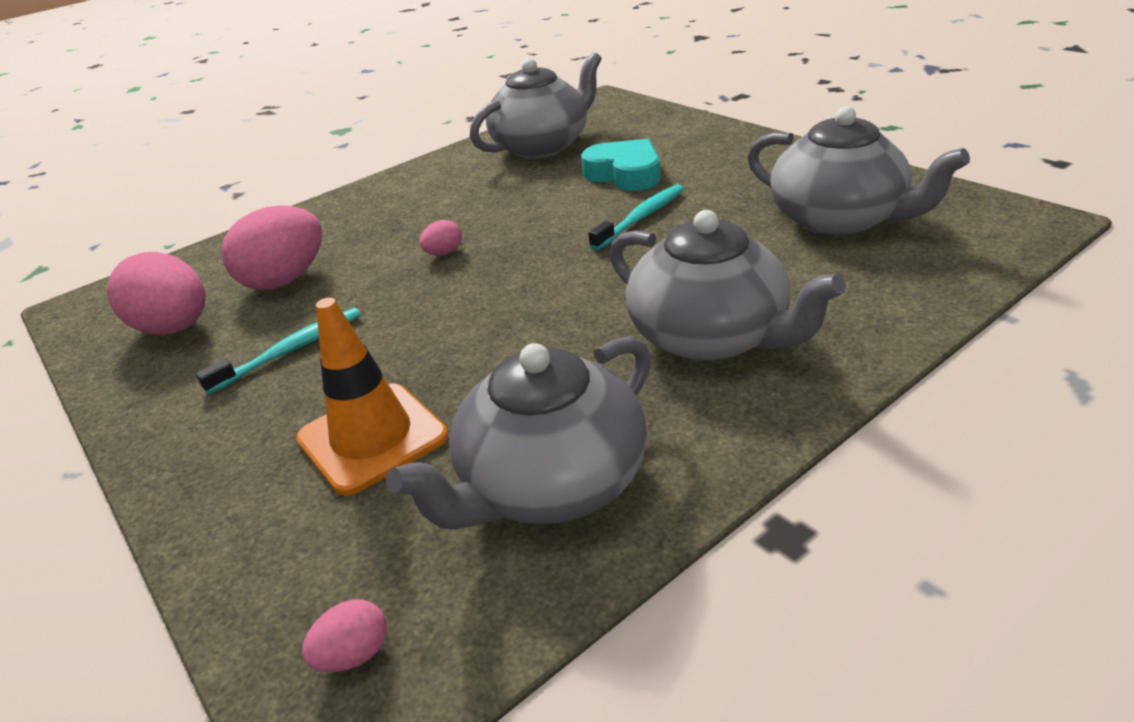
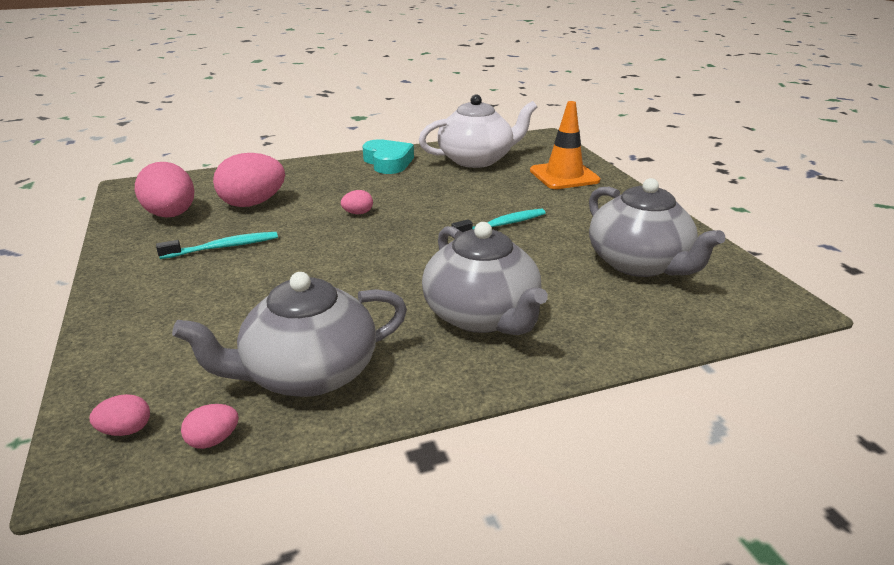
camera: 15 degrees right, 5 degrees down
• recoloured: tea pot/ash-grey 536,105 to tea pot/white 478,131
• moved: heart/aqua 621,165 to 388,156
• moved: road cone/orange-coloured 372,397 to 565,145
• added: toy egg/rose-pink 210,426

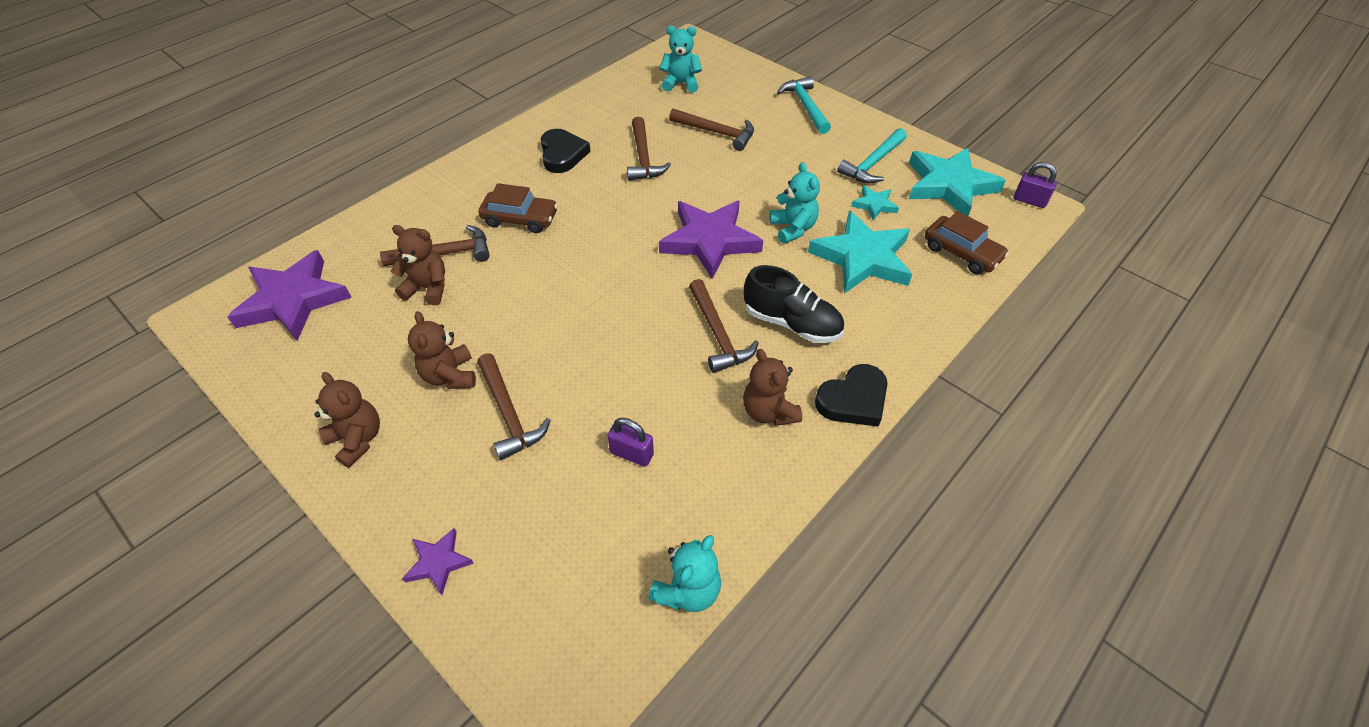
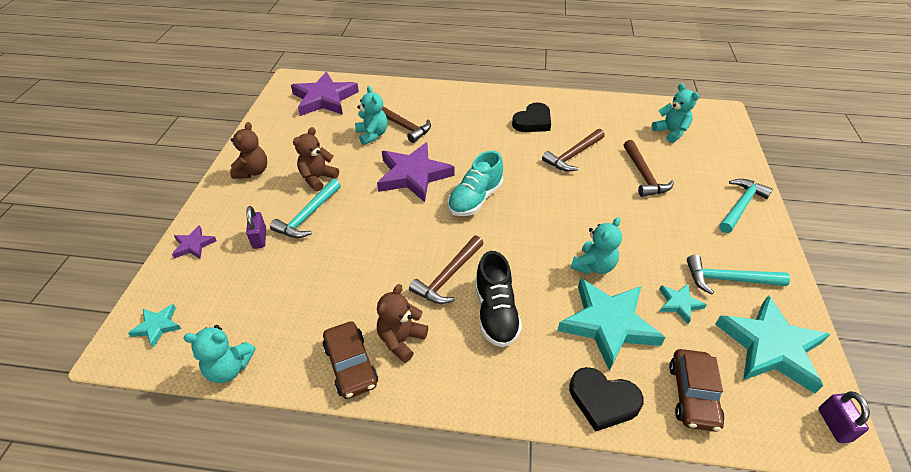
camera: 55 degrees right, 5 degrees down
• moved: car/russet 518,208 to 350,360
• moved: five-pointed star/royal purple 711,240 to 416,172
• recoloured: teddy/russet 418,265 to teddy/aqua 371,115
• recoloured: hammer/russet 514,406 to hammer/aqua 305,208
• moved: heart/black 851,395 to 606,399
• moved: small lock/royal purple 630,442 to 256,227
• added: lace-up shoe/aqua 475,183
• added: five-pointed star/aqua 154,326

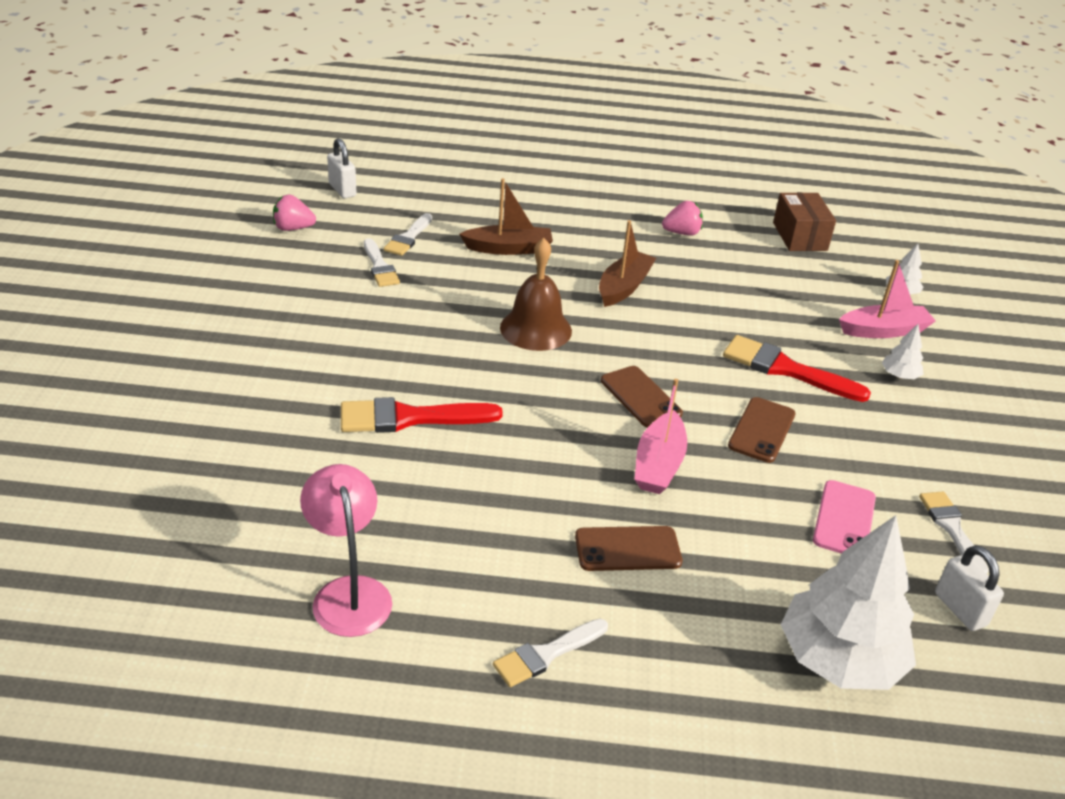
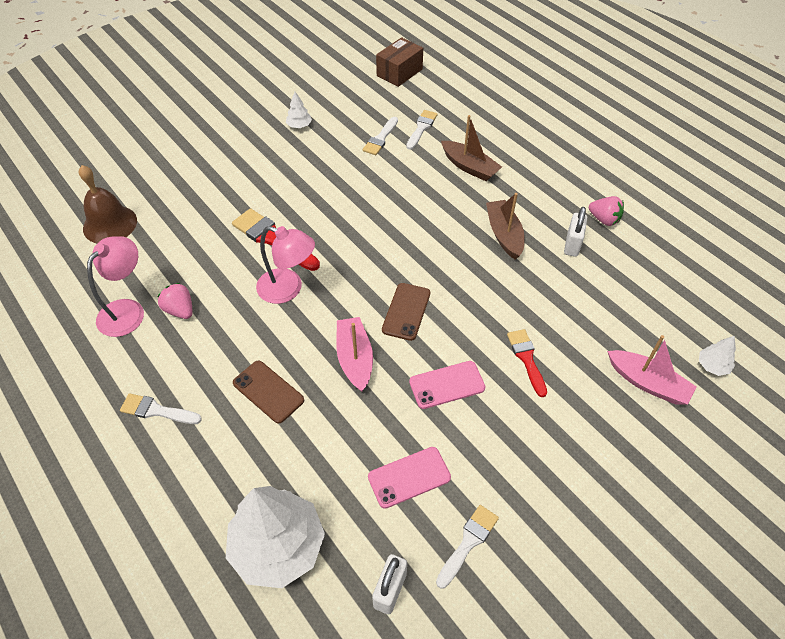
camera: 50 degrees right, 15 degrees up
• moved: small lock/white 341,168 to 575,232
• moved: package/russet 804,221 to 399,62
• moved: strawberry/rose-pink 294,213 to 174,301
• turned: paint brush/white 408,234 = 422,129 135 degrees clockwise
• turned: boat/russet 627,263 = 505,226 90 degrees counterclockwise
• moved: bell/russet 536,294 to 108,204
• moved: toy tree/white 902,351 to 299,110
• resized: paint brush/scarlet 797,368 = 527,363 x0.64
• turned: boat/rose-pink 661,436 = 354,354 105 degrees clockwise
• recoloured: smartphone/russet 761,430 to smartphone/rose-pink 447,385
• added: reading lamp/rose-pink 285,265

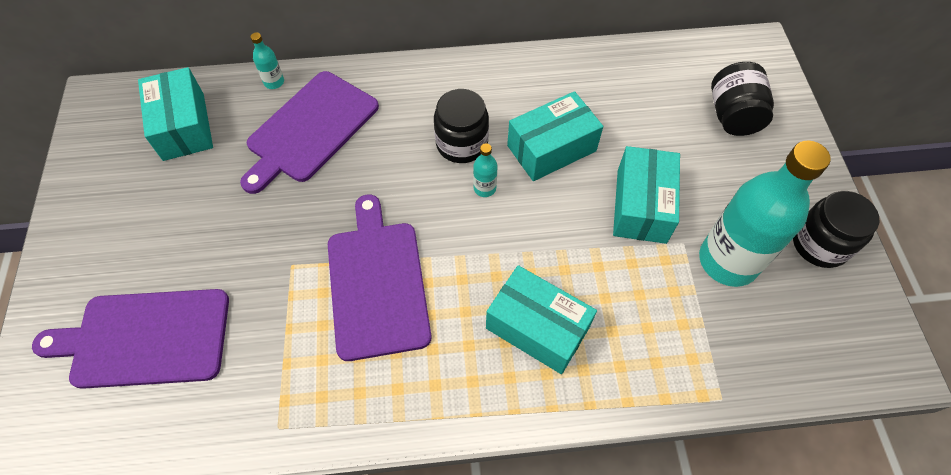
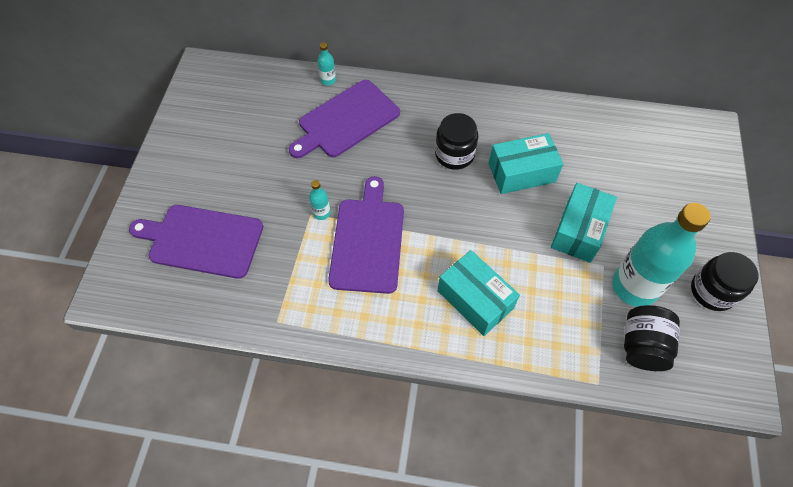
camera: 15 degrees right, 0 degrees up
• moved: jam jar/black 742,99 to 652,338
• removed: package/aqua 175,114
• moved: bottle/aqua 485,170 to 320,200

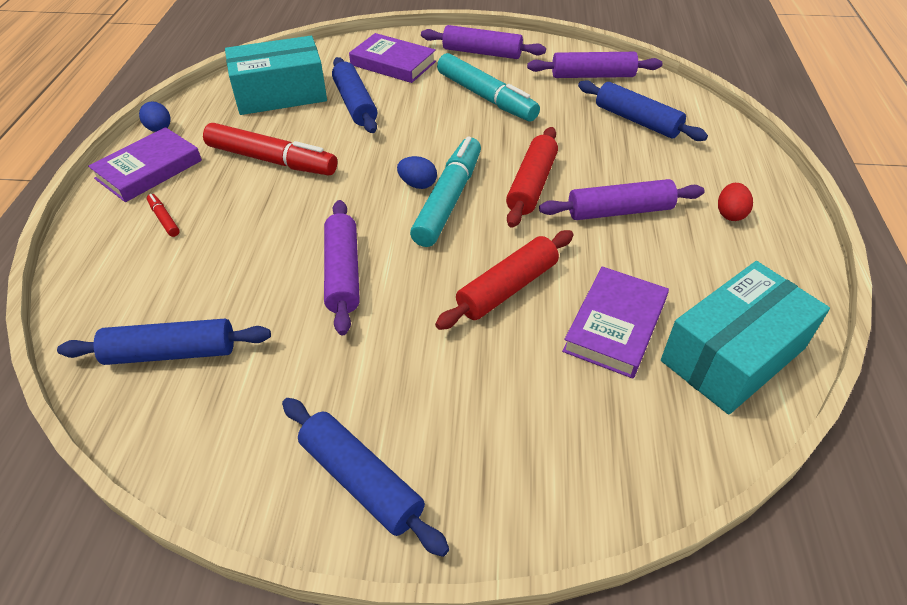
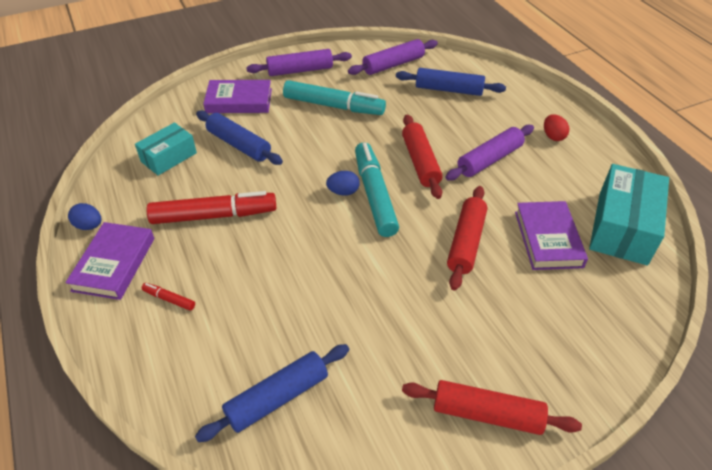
camera: 30 degrees left, 0 degrees up
• resized: package/aqua 276,75 = 166,149 x0.61
• removed: pastry roller/royal purple 342,267
• recoloured: pastry roller/cobalt 365,477 to pastry roller/scarlet 492,407

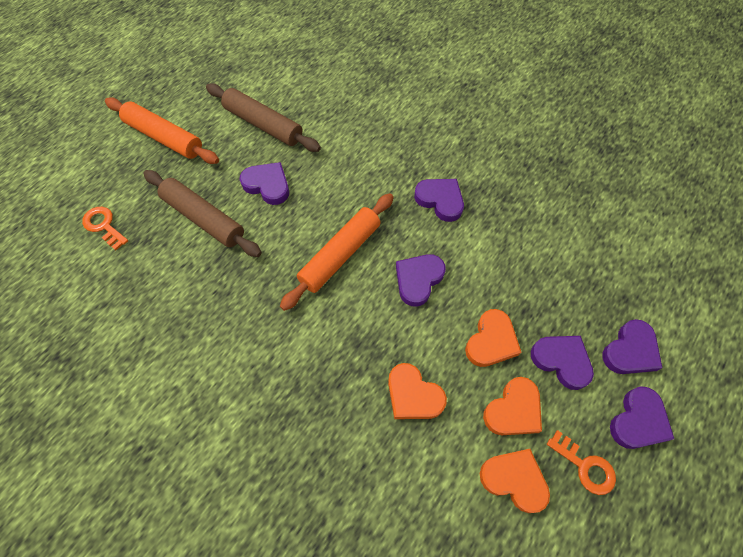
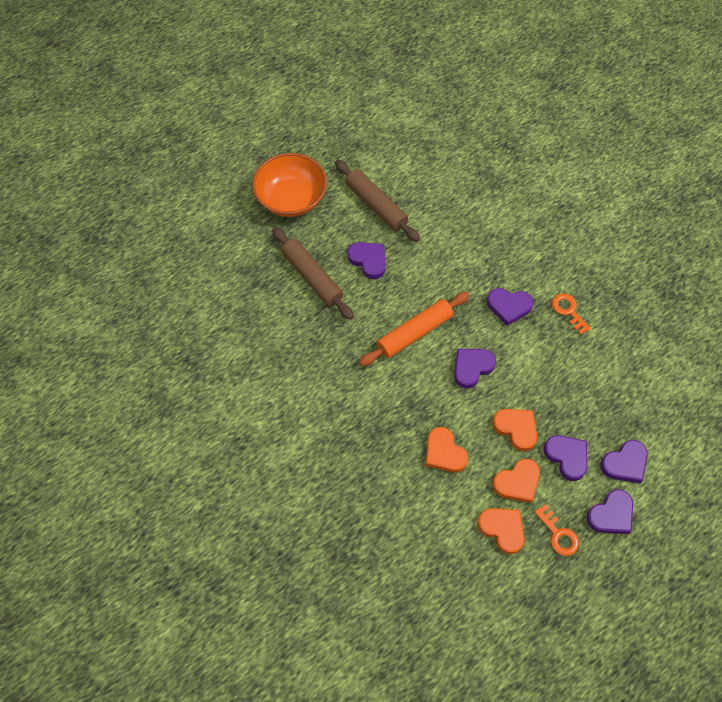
camera: 15 degrees right, 0 degrees up
• replaced: pastry roller/orange-coloured 162,130 to bowl/orange-coloured 289,185
• turned: heart/royal purple 439,200 = 510,307 135 degrees clockwise
• moved: door key/orange-coloured 105,228 to 571,314
• turned: heart/orange-coloured 493,338 = 514,430 90 degrees counterclockwise

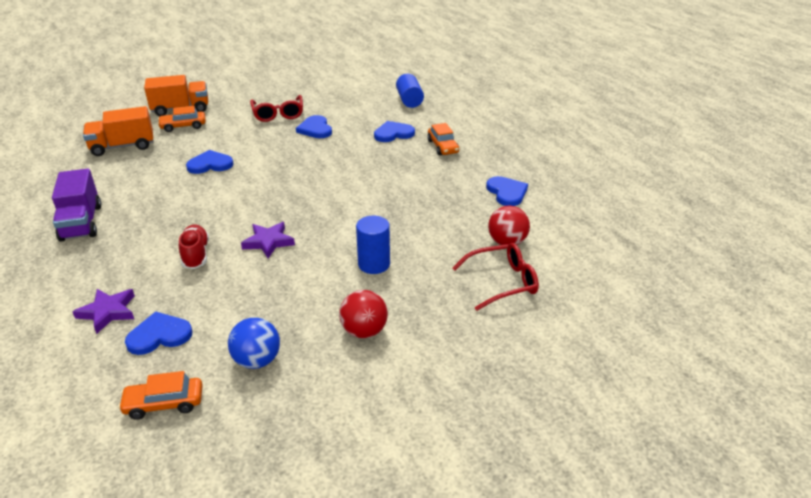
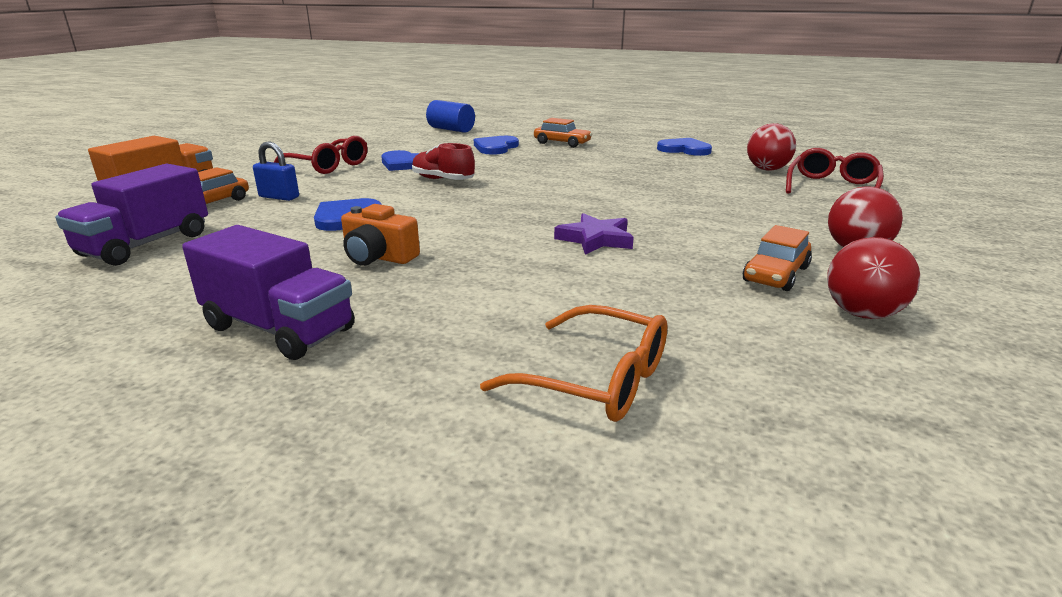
camera: 45 degrees left, 10 degrees down
• recoloured: truck/orange-coloured 118,131 to truck/royal purple 131,215
• removed: solid cylinder/cobalt 373,245
• moved: lace-up shoe/scarlet 194,247 to 443,161
• replaced: five-pointed star/royal purple 103,311 to glasses/orange-coloured 574,363
• removed: heart/cobalt 158,333
• recoloured: ball/cobalt 254,343 to ball/scarlet 873,278
• moved: car/orange-coloured 160,395 to 777,258
• added: small lock/cobalt 276,171
• added: camera/orange-coloured 380,235

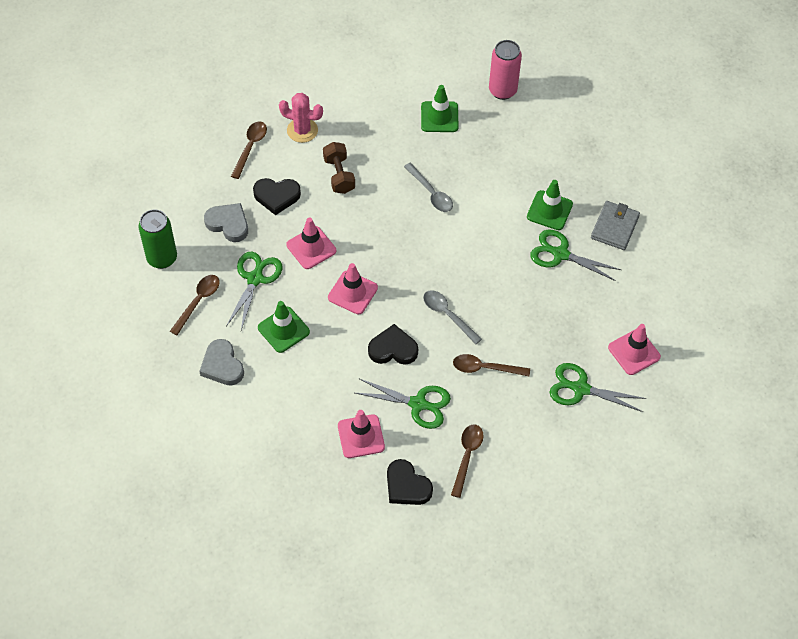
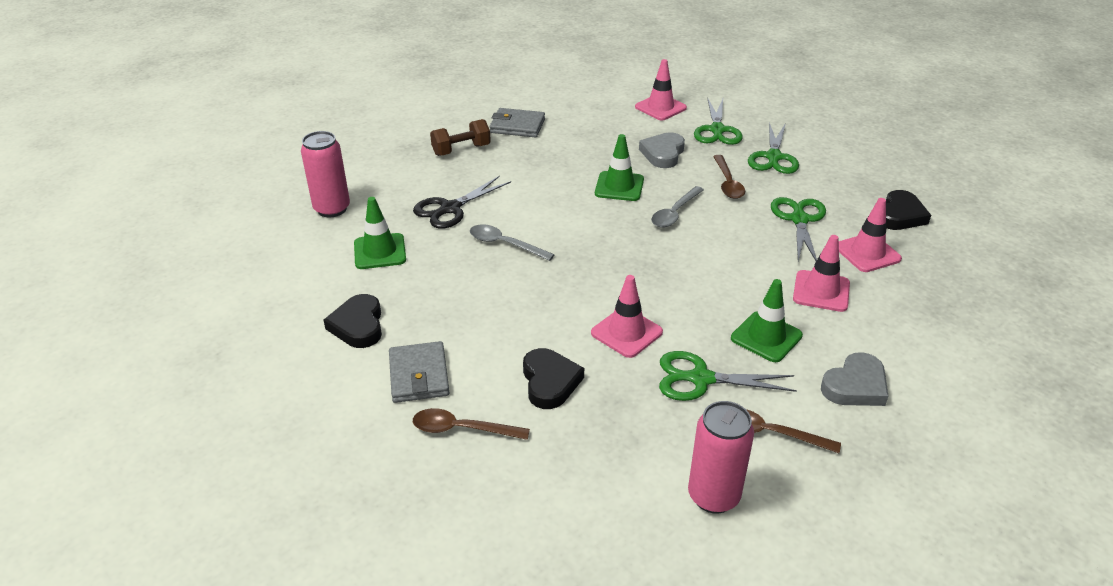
camera: 100 degrees left, 20 degrees down
• replaced: saguaro cactus/rose-pink 301,118 to wallet/ash-grey 419,372
• moved: dumbbell/russet 339,168 to 460,137
• turned: teaspoon/ash-grey 428,187 = 512,242 105 degrees counterclockwise
• moved: road cone/green 550,205 to 619,167
• moved: heart/ash-grey 226,222 to 662,150
• recoloured: can/green 158,239 to can/rose-pink 721,457
• moved: scissors/green 575,255 to 773,148
• moved: road cone/rose-pink 353,288 to 821,273
• moved: heart/black 393,344 to 353,321
• removed: teaspoon/russet 467,461
• added: scissors/black 462,202

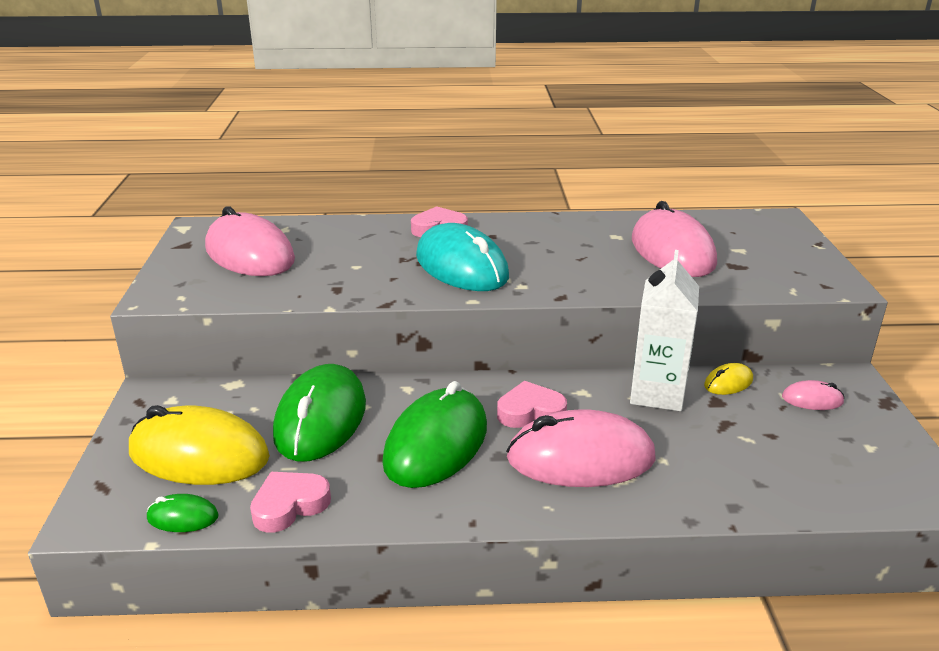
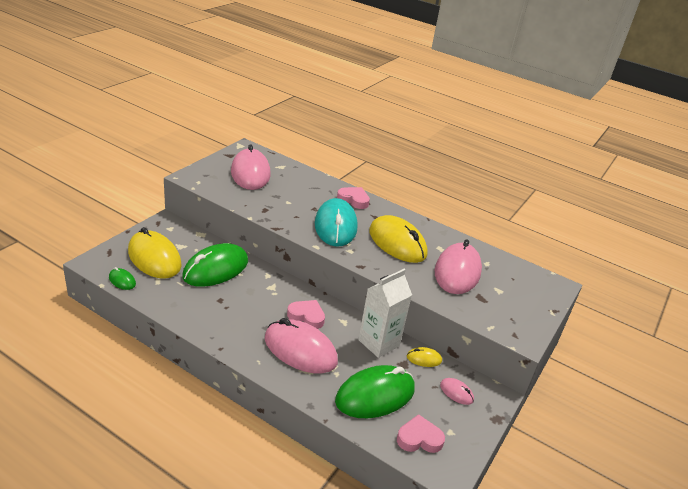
camera: 30 degrees right, 5 degrees up
• moved: computer mouse/green 434,434 to 375,391
• moved: heart/rose-pink 290,502 to 421,433
• added: computer mouse/bright yellow 398,239

